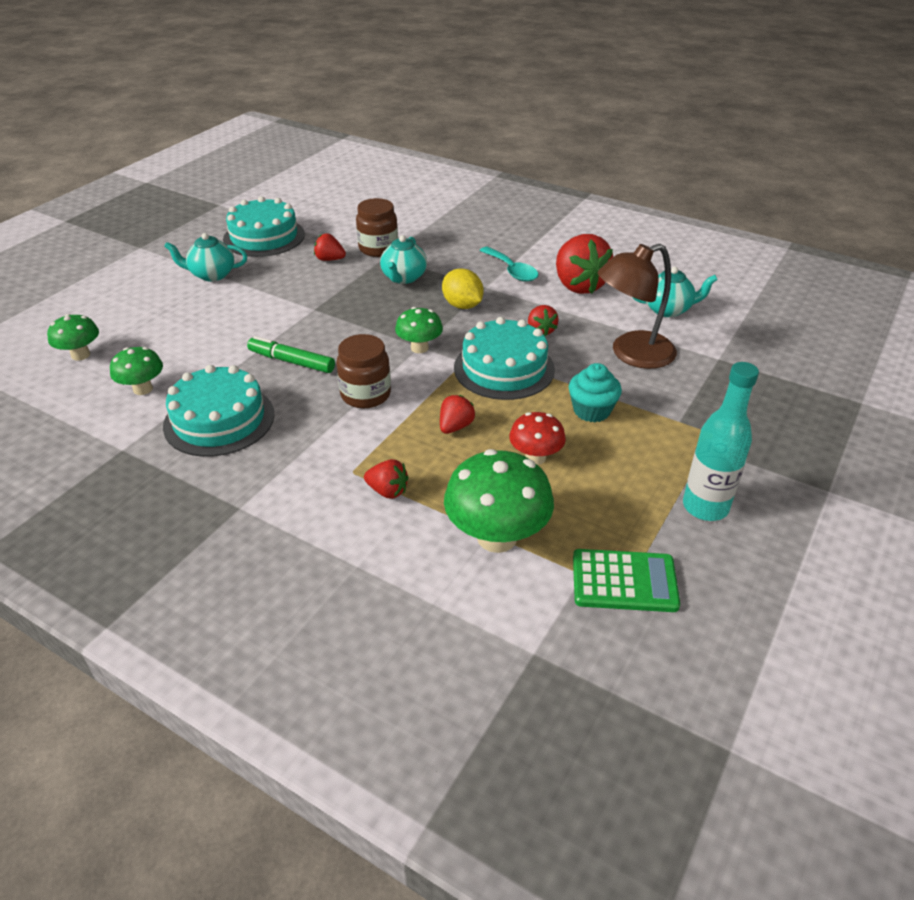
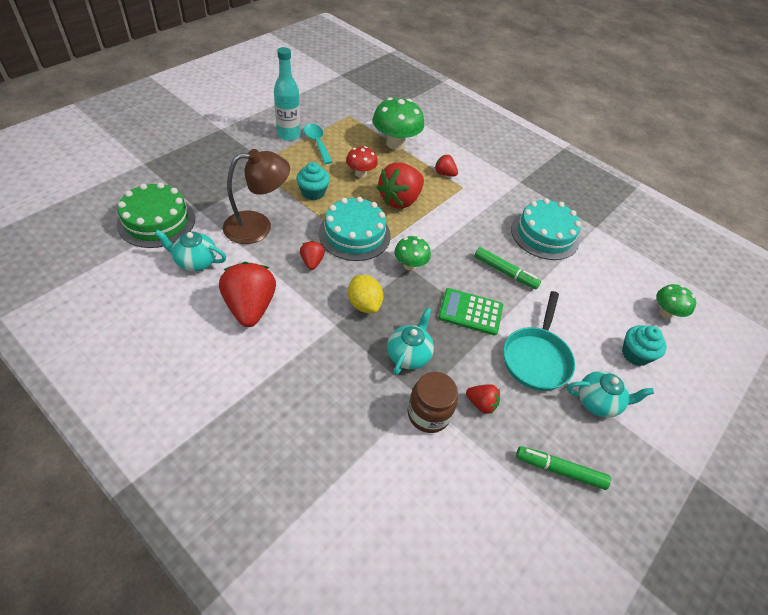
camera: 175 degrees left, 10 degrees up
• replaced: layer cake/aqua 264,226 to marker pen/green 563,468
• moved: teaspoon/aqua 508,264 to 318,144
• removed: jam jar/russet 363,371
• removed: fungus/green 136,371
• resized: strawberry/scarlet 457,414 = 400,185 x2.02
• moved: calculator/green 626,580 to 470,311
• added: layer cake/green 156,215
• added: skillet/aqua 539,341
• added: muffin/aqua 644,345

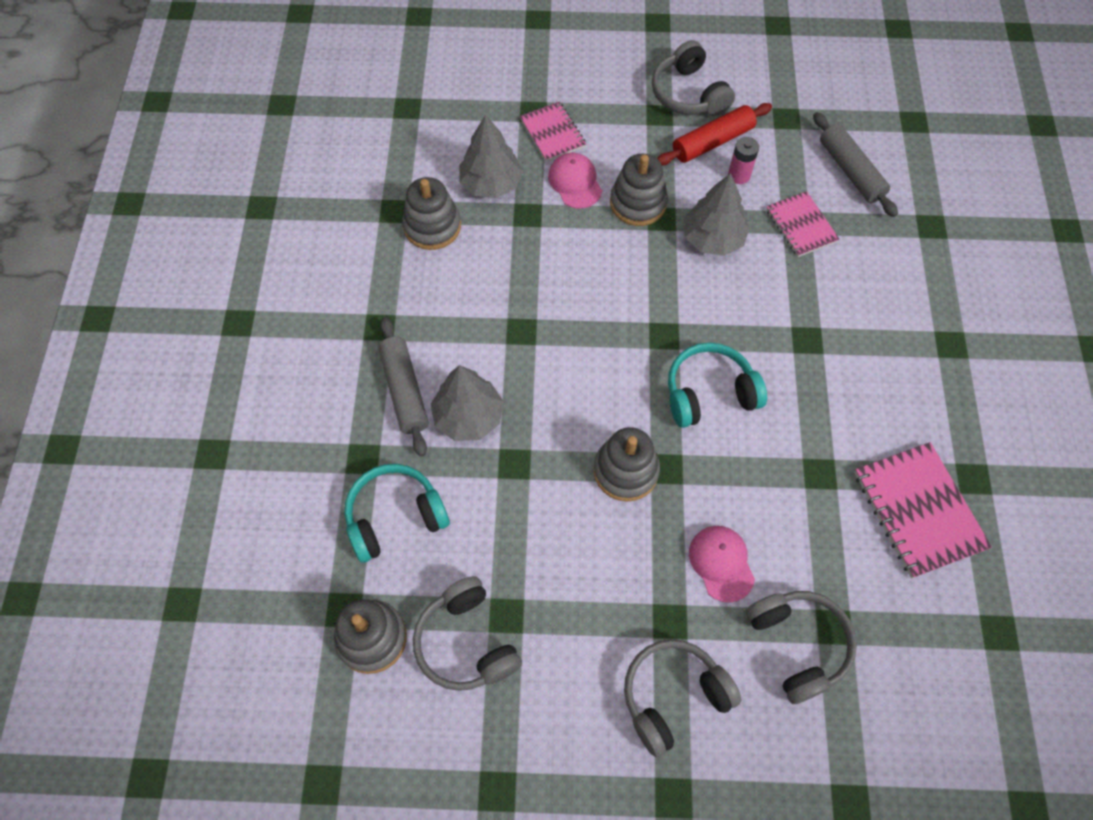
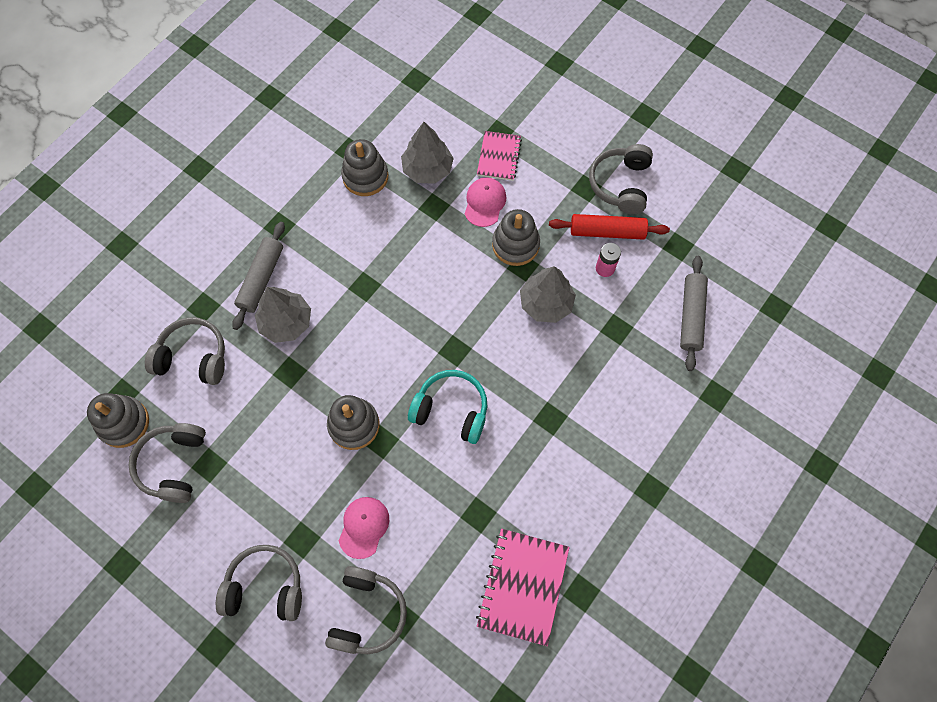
camera: 35 degrees right, 5 degrees up
• removed: notepad/rose-pink 803,224
• recoloured: over-ear headphones/aqua 397,513 to over-ear headphones/ash-grey 185,351

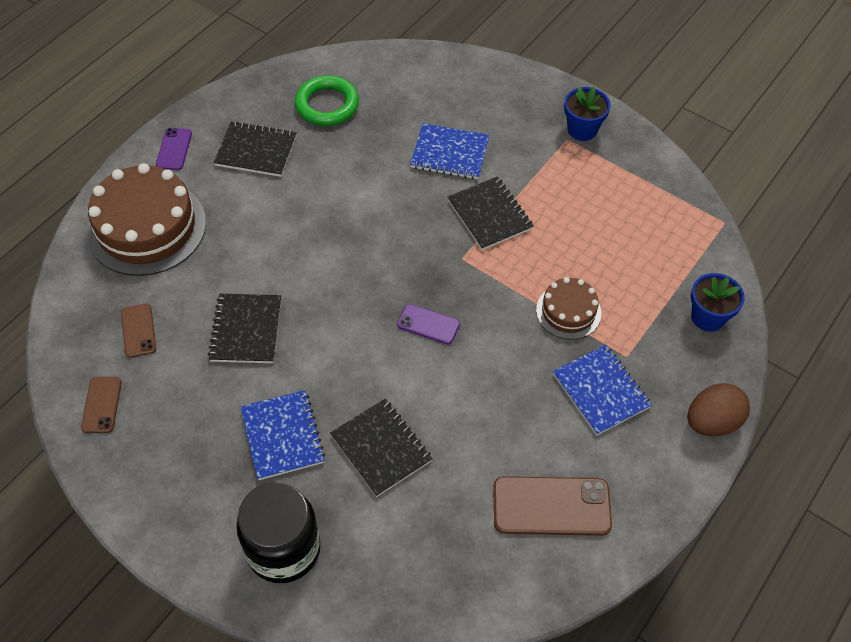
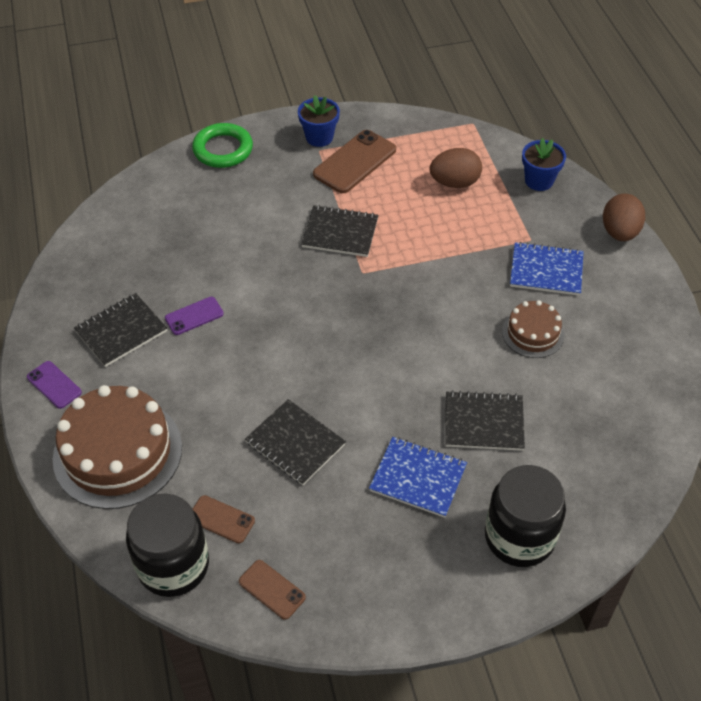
camera: 50 degrees left, 5 degrees down
• moved: ring/green 327,100 to 222,145
• removed: notepad/cobalt 449,151
• moved: layer cake/russet 568,308 to 533,329
• moved: smartphone/royal purple 428,324 to 194,316
• moved: smartphone/russet 552,506 to 354,161
• added: toy egg/russet 456,168
• added: jam jar/black 167,545

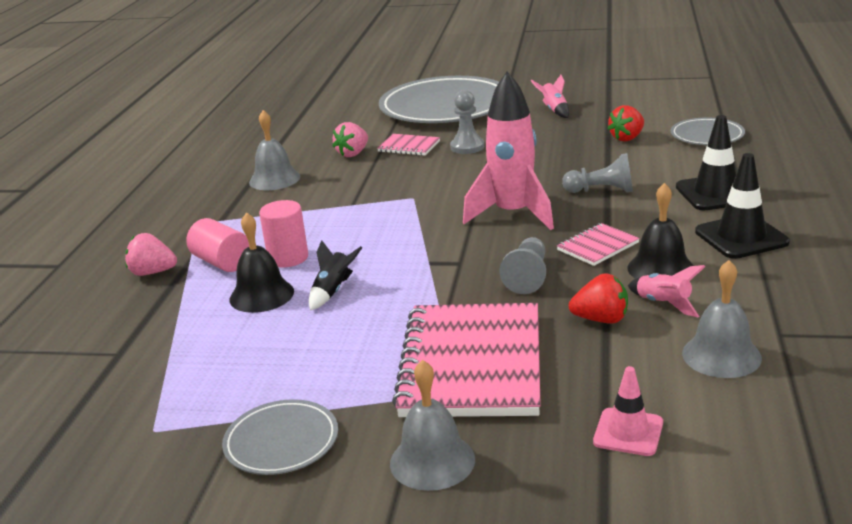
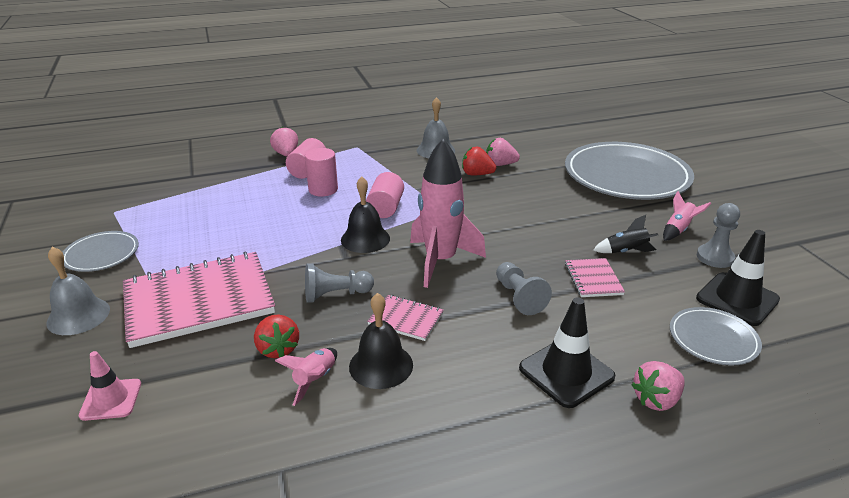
camera: 60 degrees right, 5 degrees up
• moved: chess pawn/ash-grey 467,122 to 718,235
• moved: strawberry/scarlet 625,123 to 479,161
• moved: notepad/rose-pink 408,145 to 595,277
• moved: road cone/black 742,206 to 738,278
• moved: bell/black 262,262 to 365,215
• moved: rocket/black 335,275 to 625,234
• removed: bell/ash-grey 722,319
• added: solid cylinder/rose-pink 385,195
• added: strawberry/rose-pink 658,386

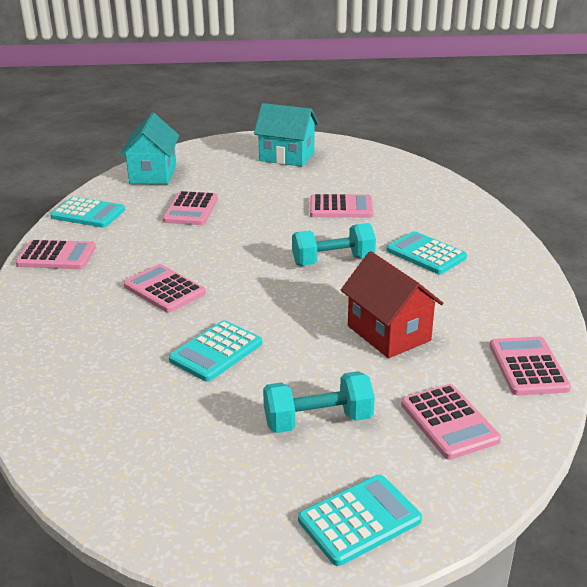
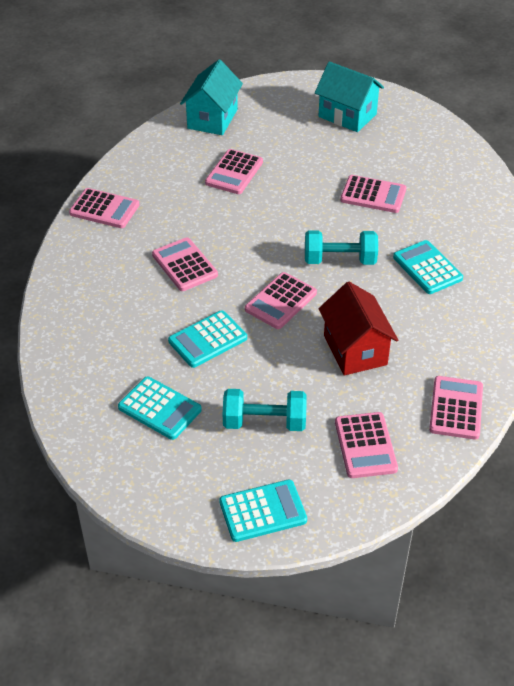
camera: 15 degrees right, 15 degrees up
• moved: calculator/aqua 87,212 to 160,408
• added: calculator/rose-pink 281,300

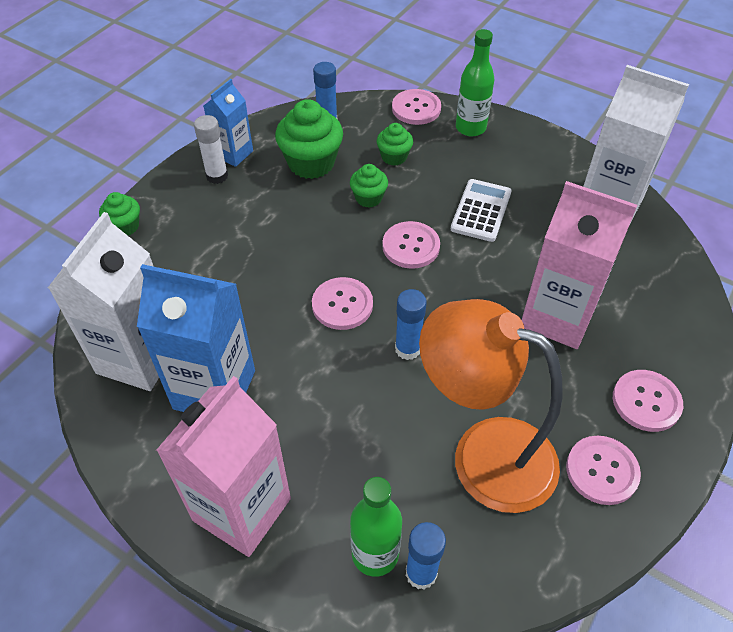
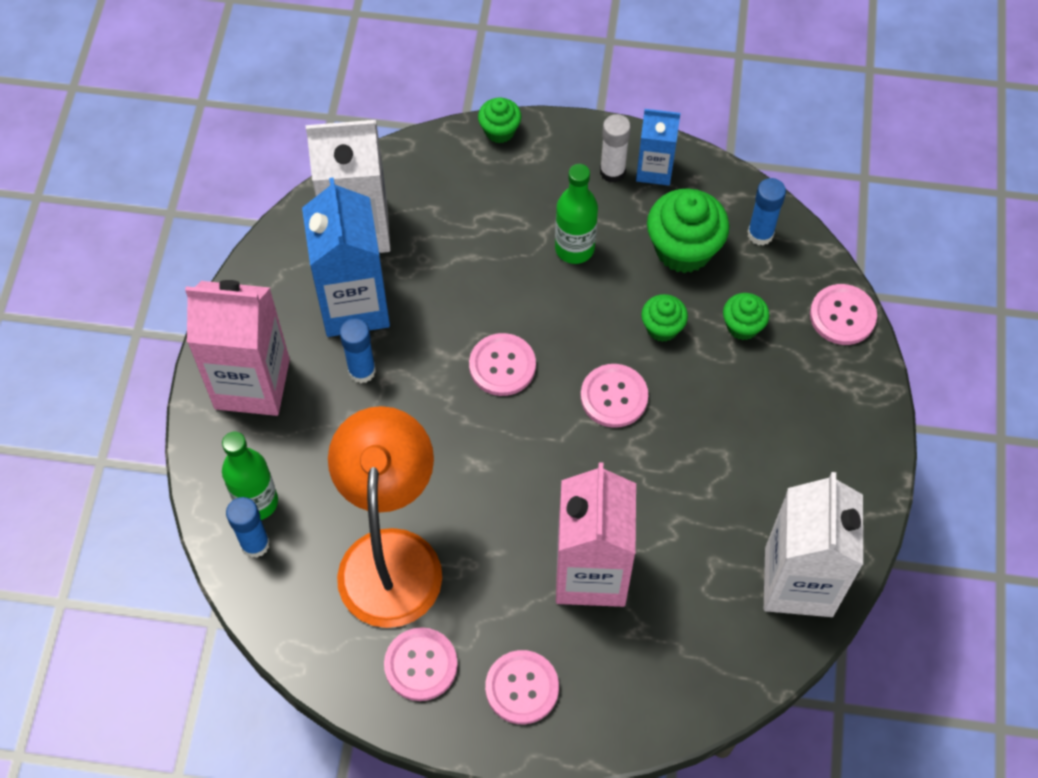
camera: 65 degrees right, 10 degrees up
• moved: bottle/green 475,83 to 576,214
• removed: calculator/white 481,210
• moved: stick of glue/cobalt 411,324 to 358,351

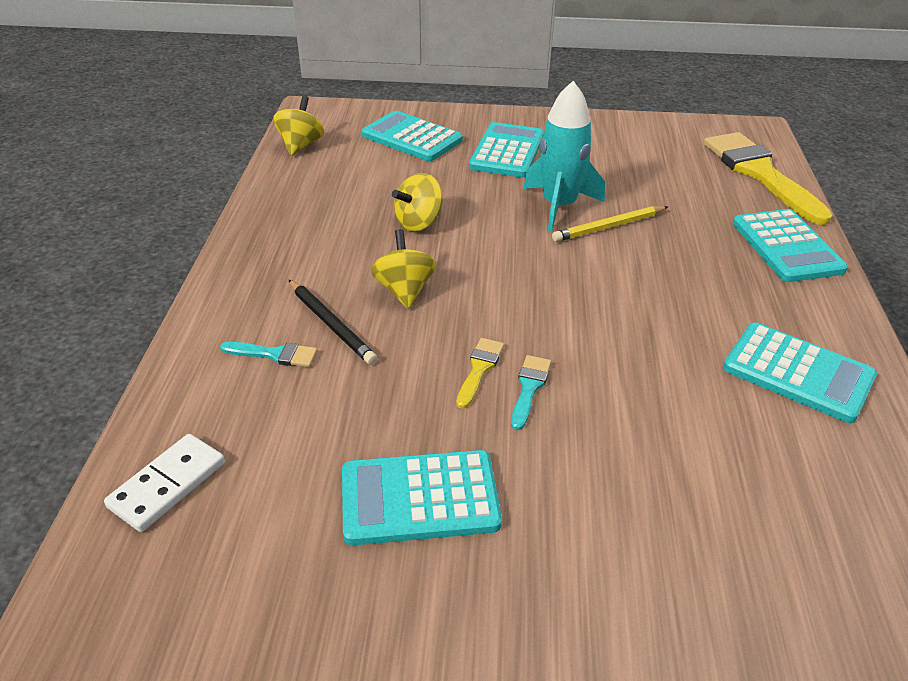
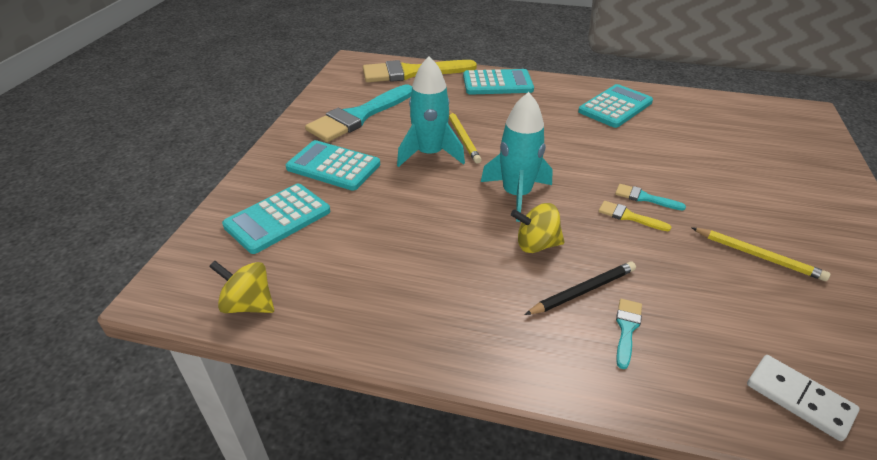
camera: 80 degrees left, 0 degrees up
• removed: toy top/bright yellow 417,202
• replaced: calculator/aqua 422,497 to pencil/bright yellow 760,254
• added: paint brush/aqua 358,113
• added: rocket/aqua 517,157

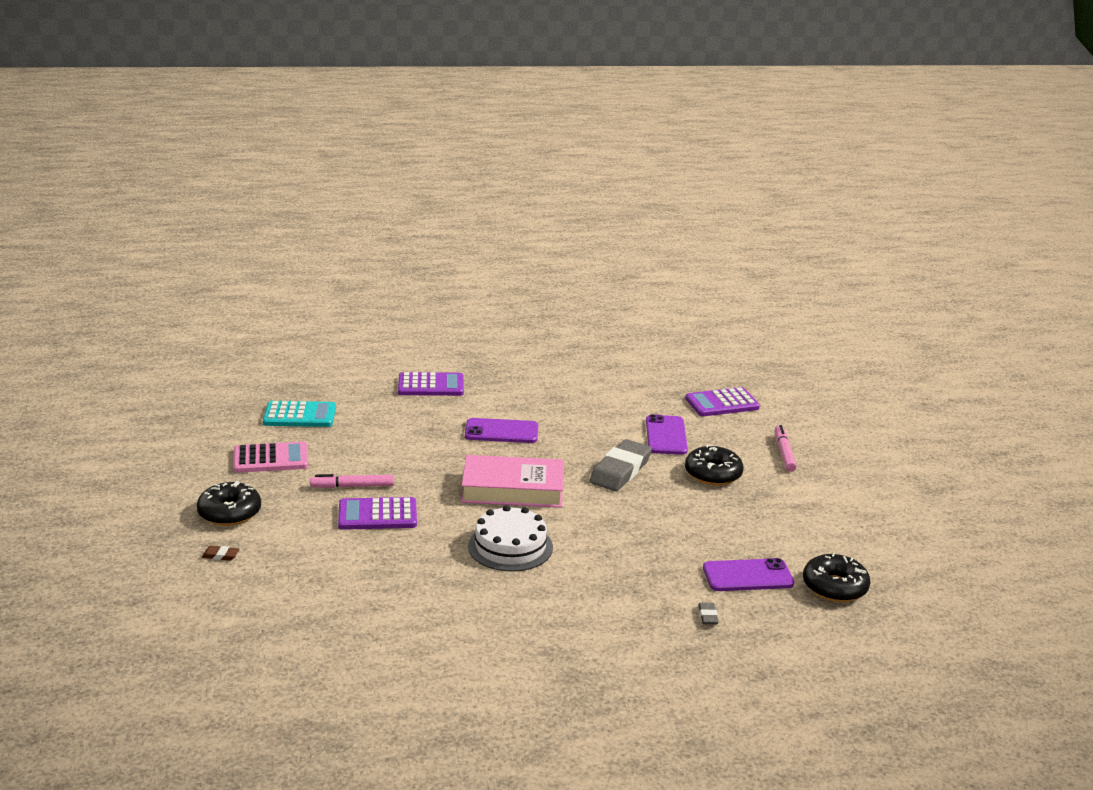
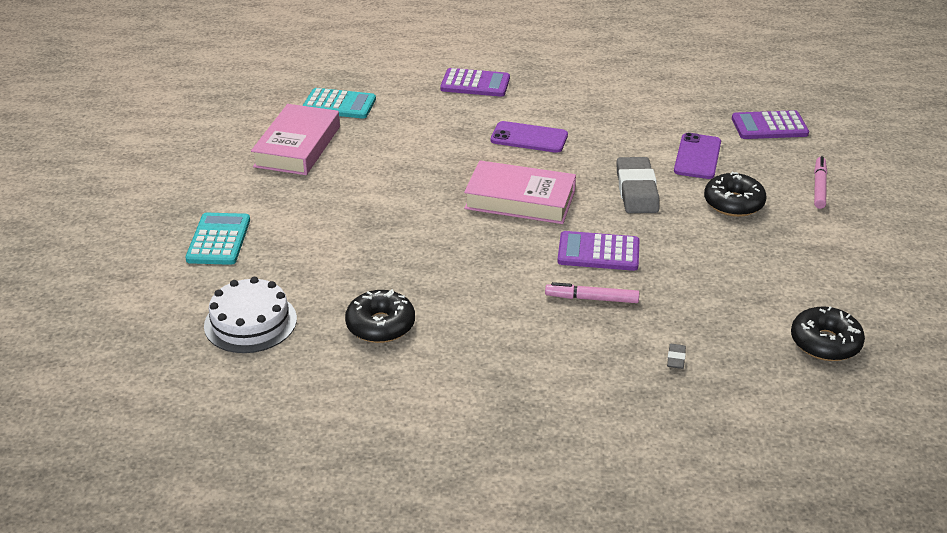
camera: 15 degrees right, 10 degrees up
• turned: pencil eraser/ash-grey 620,465 = 638,185 45 degrees counterclockwise
• replaced: calculator/rose-pink 270,457 to hardback/rose-pink 295,139
• moved: marker pen/rose-pink 352,481 to 592,292
• moved: doughnut/black 229,503 to 380,316
• moved: calculator/royal purple 377,513 to 598,251
• moved: layer cake/white 510,538 to 250,315
• replaced: pencil eraser/russet 220,553 to calculator/aqua 217,239
• removed: smartphone/royal purple 748,574

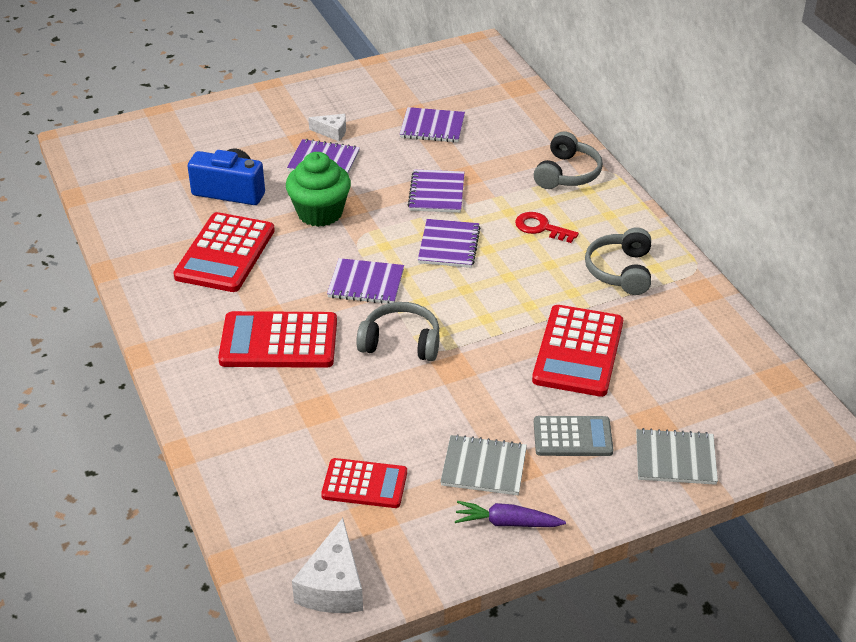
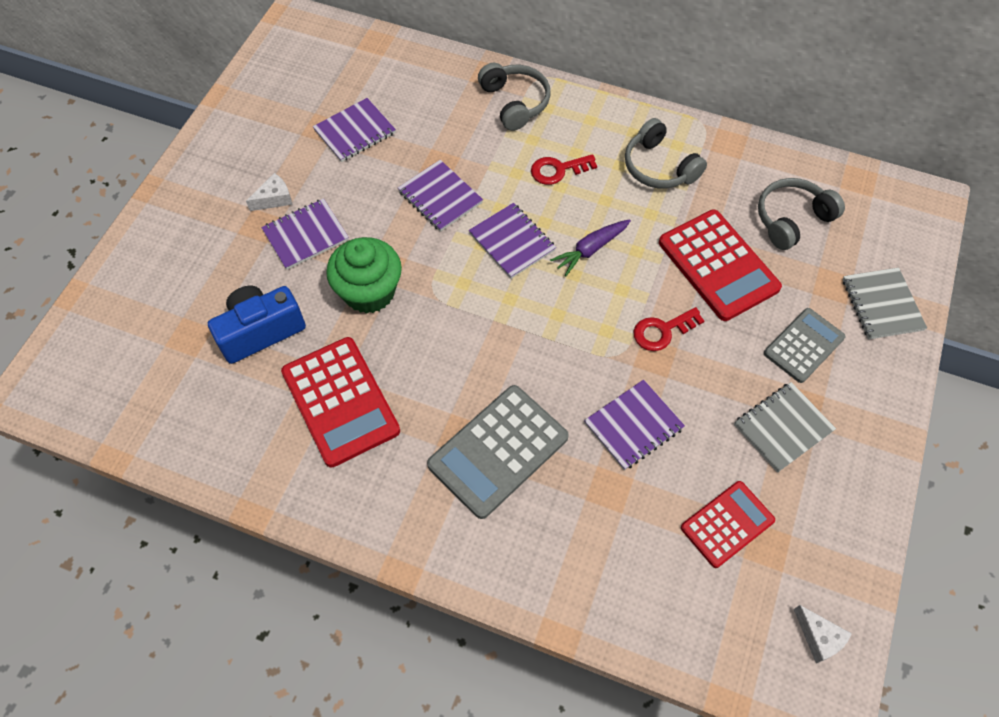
camera: 45 degrees left, 20 degrees up
• moved: notepad/royal purple 365,281 to 634,425
• moved: over-ear headphones/ash-grey 398,331 to 801,214
• recoloured: calculator/scarlet 277,339 to calculator/ash-grey 498,452
• turned: notepad/ash-grey 677,456 = 885,303 60 degrees counterclockwise
• moved: root vegetable/royal purple 510,514 to 590,247
• resized: cheese/white 327,565 = 823,634 x0.58
• added: door key/scarlet 668,329

